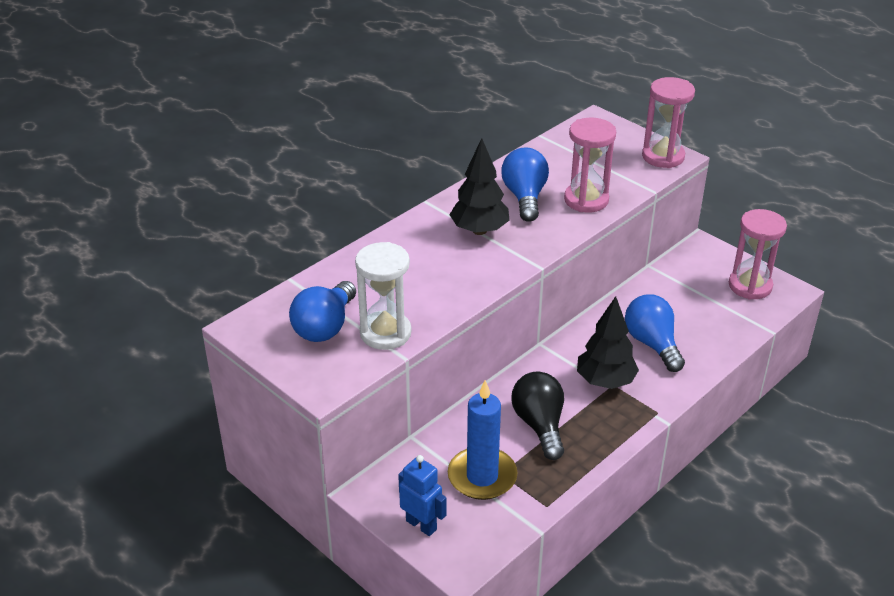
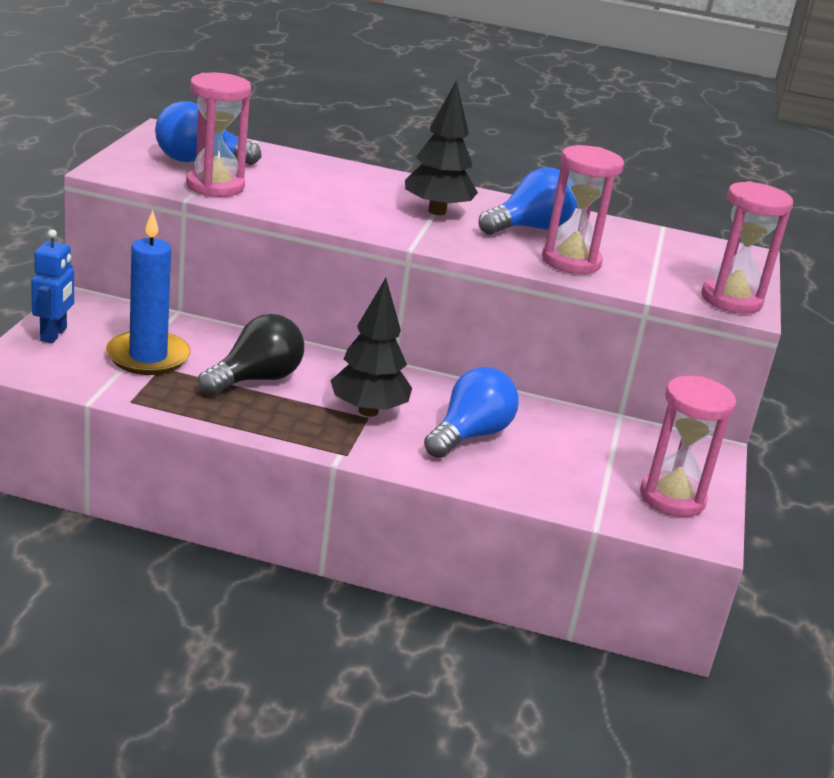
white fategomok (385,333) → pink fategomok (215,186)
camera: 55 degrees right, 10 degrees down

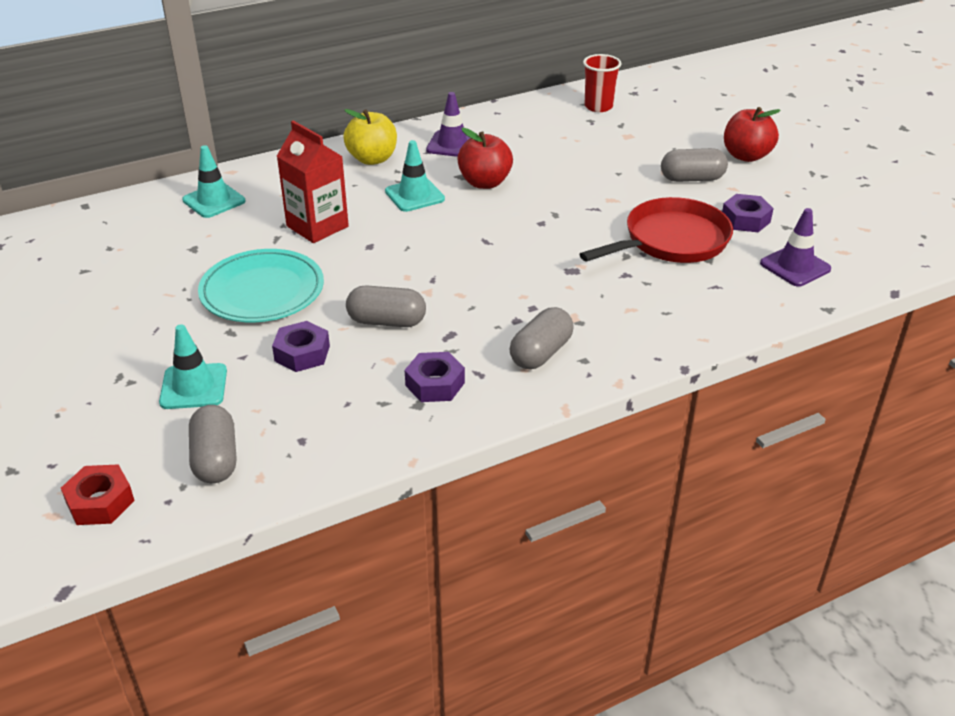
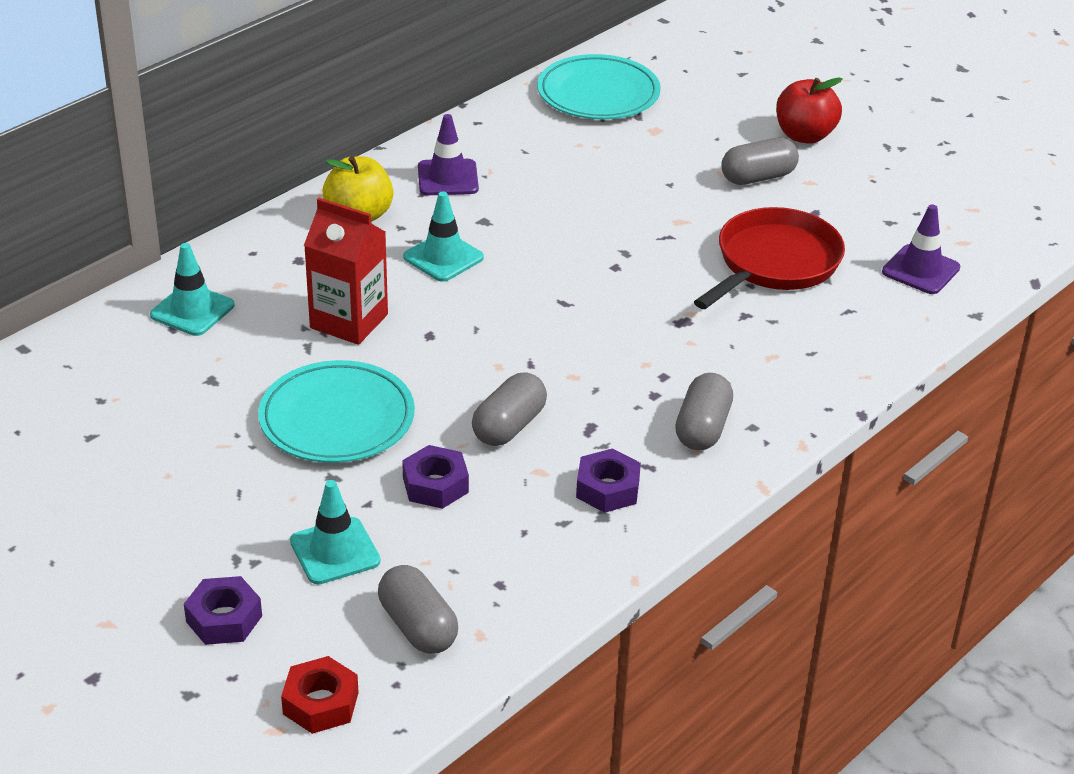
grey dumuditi (387,321) → grey dumuditi (509,426), 45 degrees counterclockwise
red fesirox (485,183) → -
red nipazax (598,106) → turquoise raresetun (598,94)
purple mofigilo (745,219) → purple mofigilo (224,619), move
camera: 20 degrees left, 0 degrees up

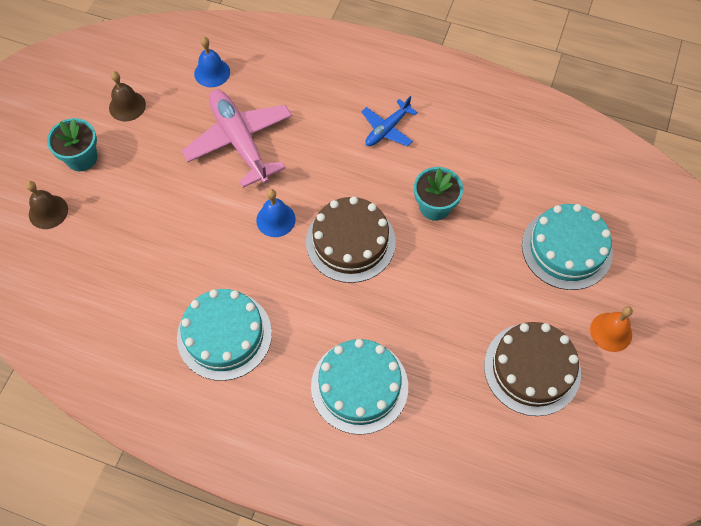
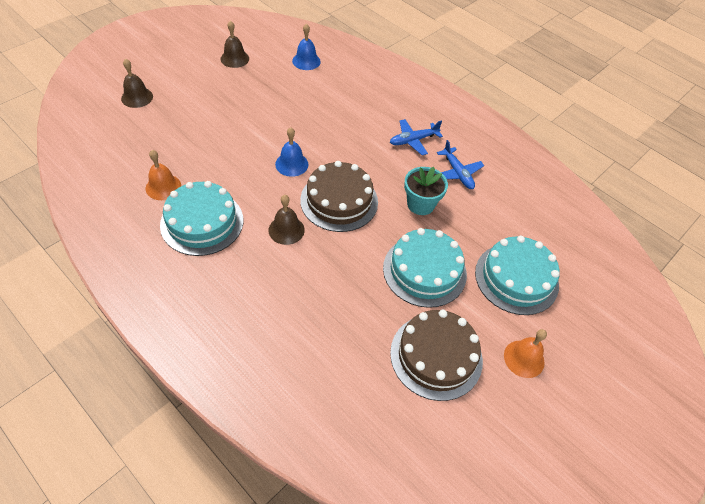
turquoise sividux (82,158) → -
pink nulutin (239,141) → -
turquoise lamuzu (359,386) → turquoise lamuzu (424,271), move
- → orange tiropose (163,187)
- → brown tiropose (286,230)
- → blue nulutin (457,173)
camera: 20 degrees right, 10 degrees down

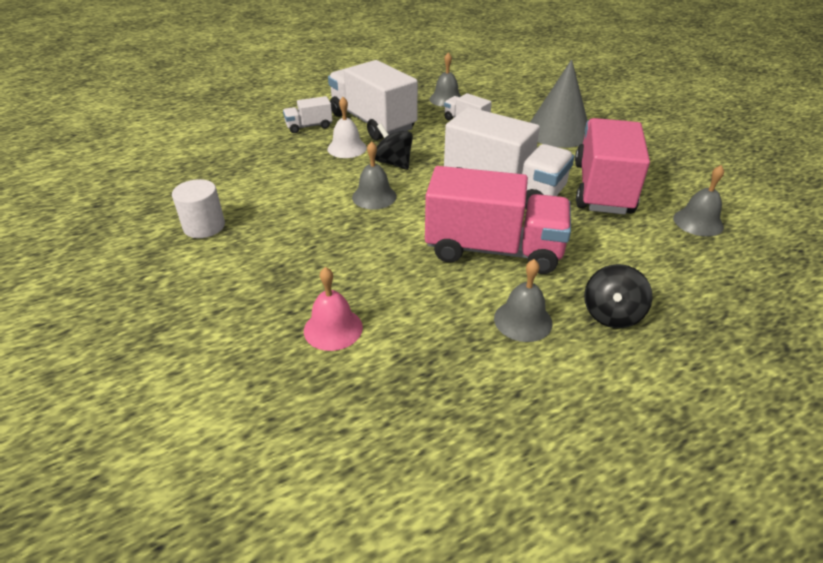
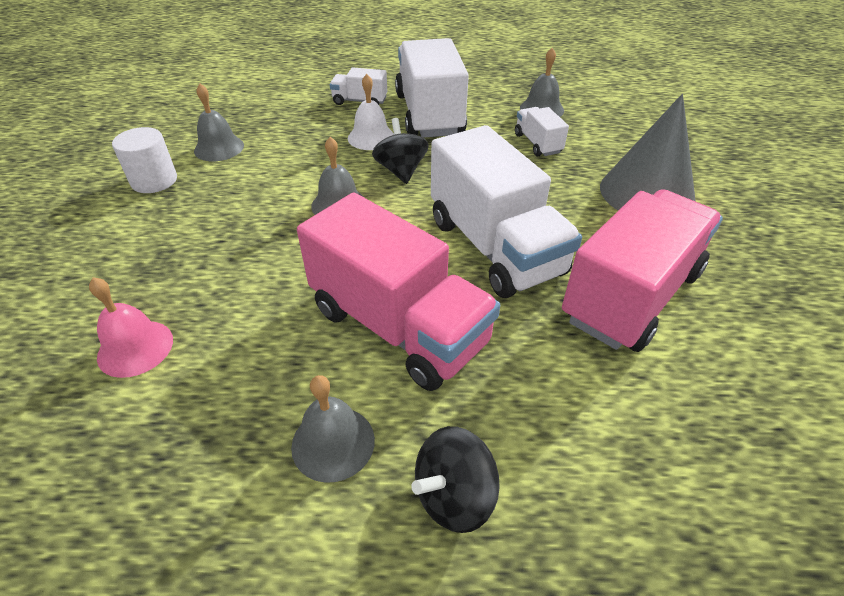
grey tiropose (698,222) → grey tiropose (219,148), move
camera: 30 degrees right, 5 degrees up

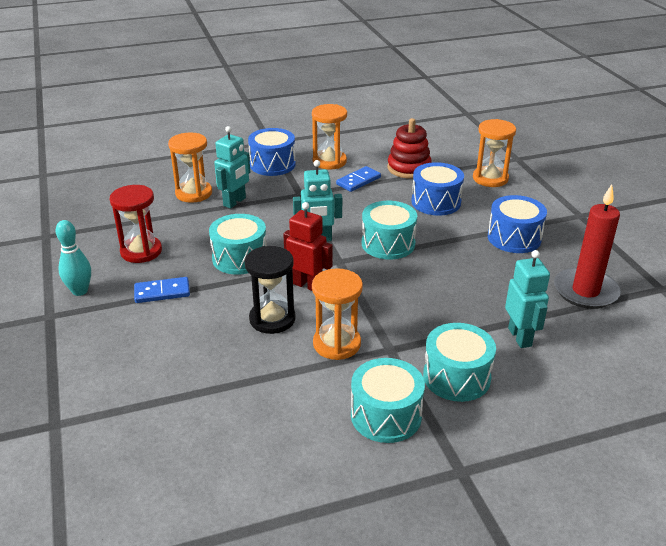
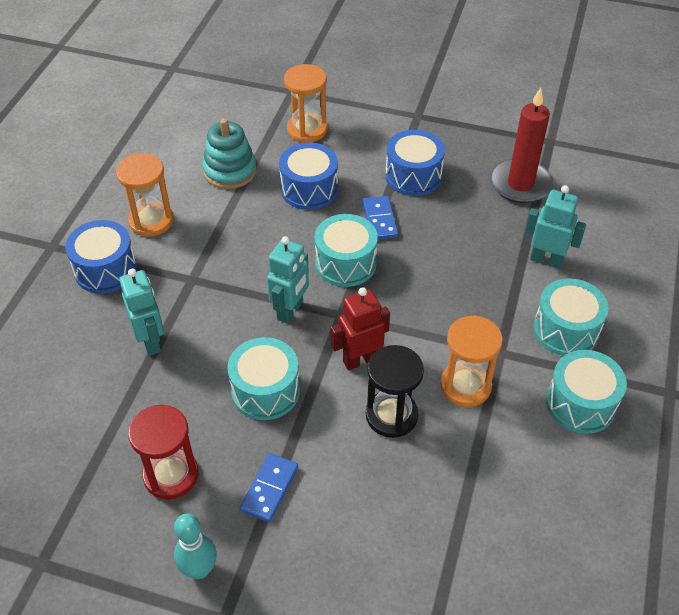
orange fategomok (194,193) → -
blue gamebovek (358,181) → blue gamebovek (380,220), move
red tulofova (409,168) → turquoise tulofova (230,171)
camera: 55 degrees left, 15 degrees up

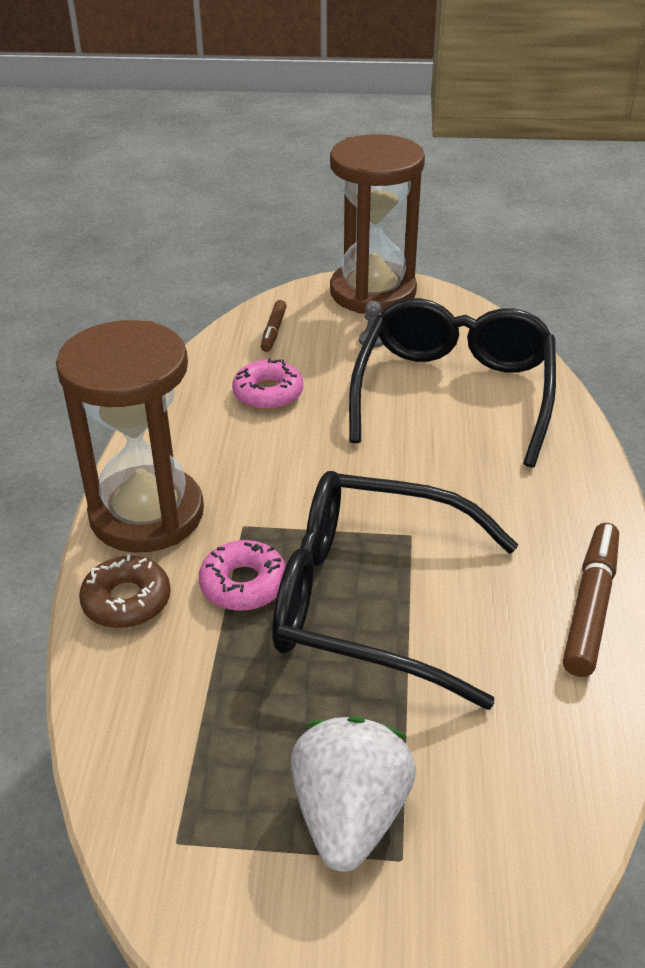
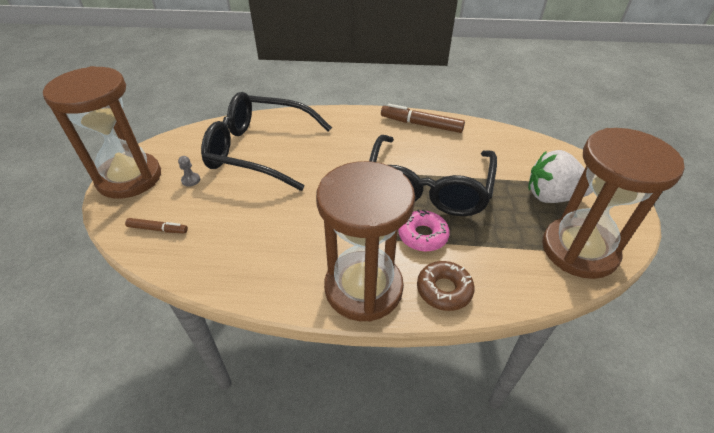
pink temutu (268,393) → -
- → brown fategomok (579,250)
camera: 90 degrees left, 5 degrees up

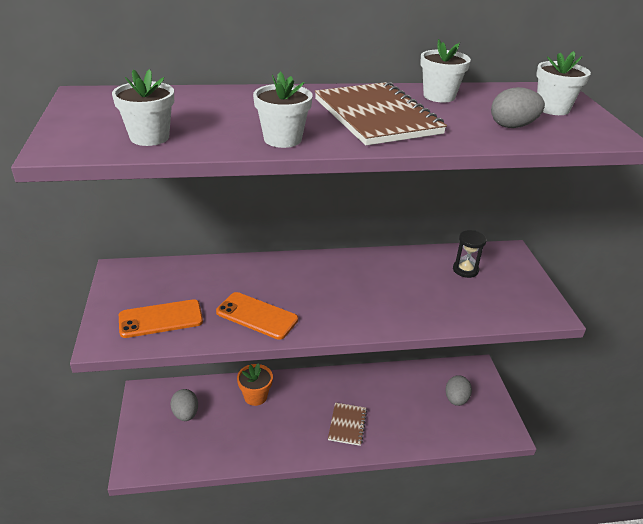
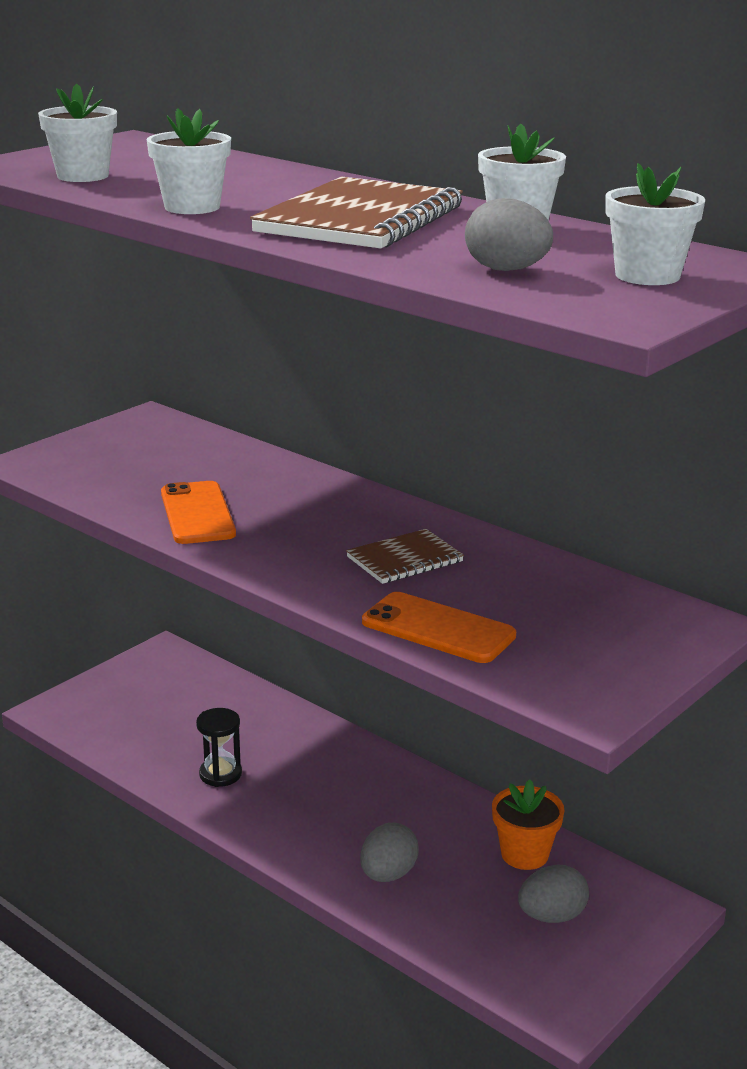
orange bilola (161,319) → orange bilola (438,629), move
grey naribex (185,414) → grey naribex (388,874), move
orange sividux (255,396) → orange sividux (524,854), move
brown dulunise (347,425) → brown dulunise (404,559), move
black fategomok (465,270) → black fategomok (220,774), move
camera: 50 degrees right, 10 degrees down

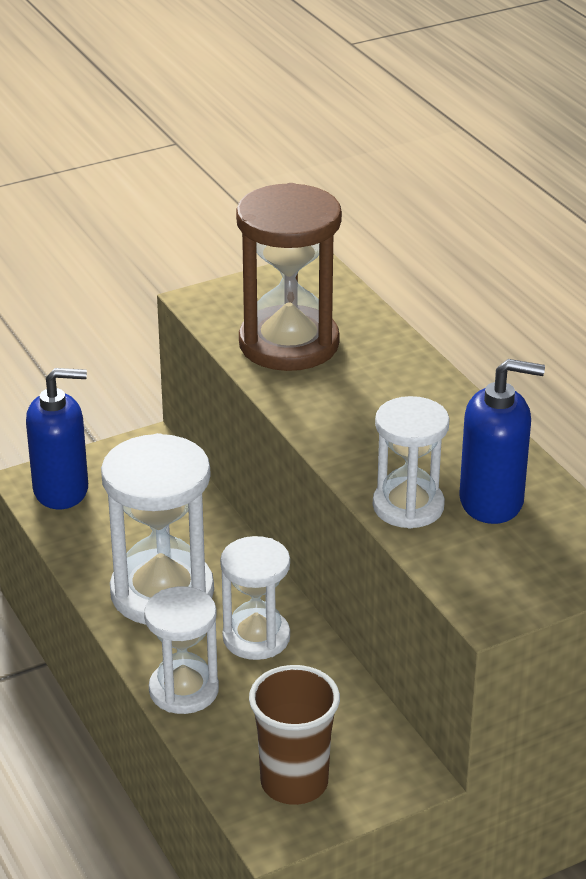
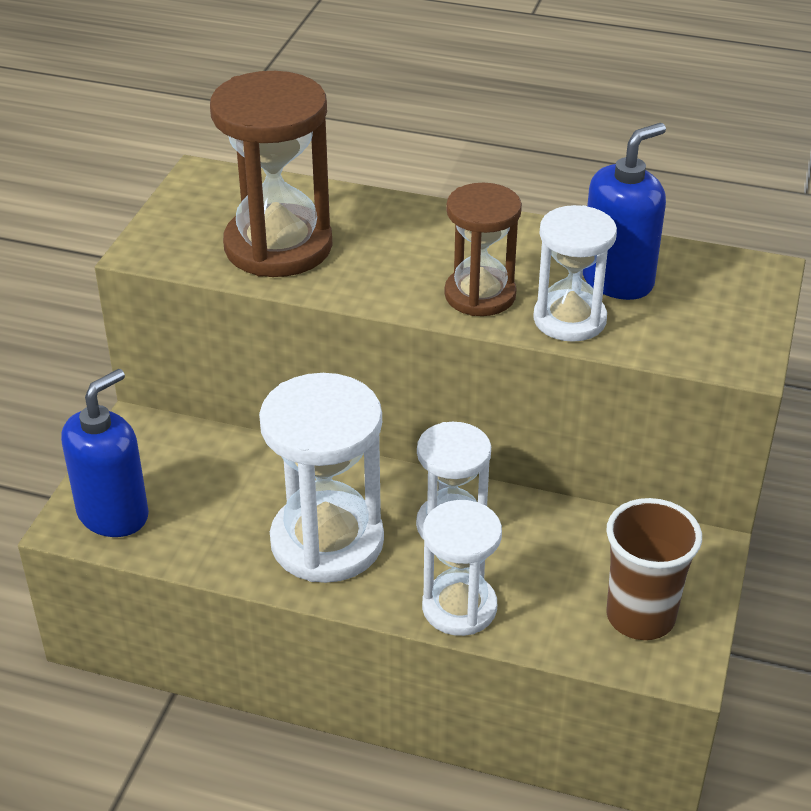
- → brown fategomok (480,295)
camera: 45 degrees left, 5 degrees up

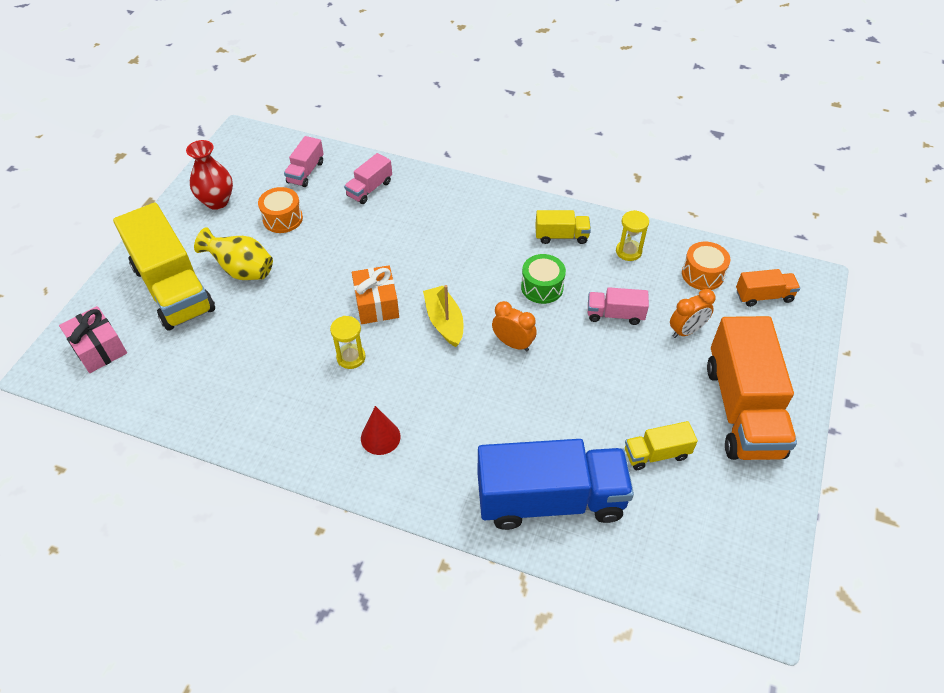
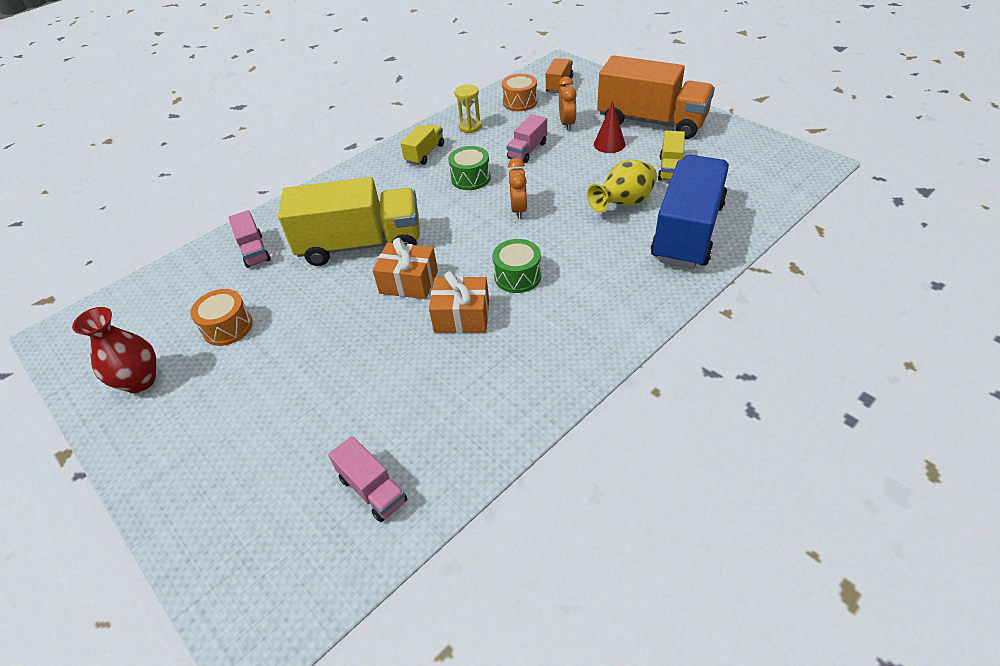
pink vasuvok (99,348) → -
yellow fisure (173,288) → yellow fisure (361,244), move
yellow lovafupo (242,270) → yellow lovafupo (623,204), move
pink fisure (306,172) → pink fisure (373,489), move
yellow fategomok (351,357) → orange vasuvok (462,316)
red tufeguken (380,437) → red tufeguken (609,144), move
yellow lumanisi (444,322) → -
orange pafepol (513,343) → orange pafepol (519,209), 120 degrees clockwise
- → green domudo (517,276)
camera: 60 degrees left, 5 degrees down

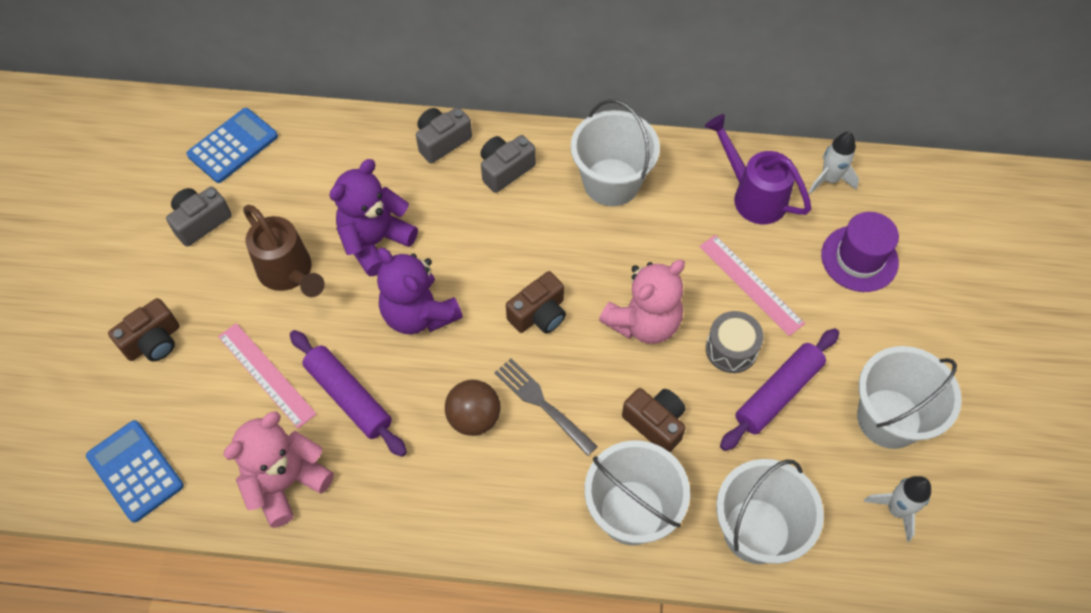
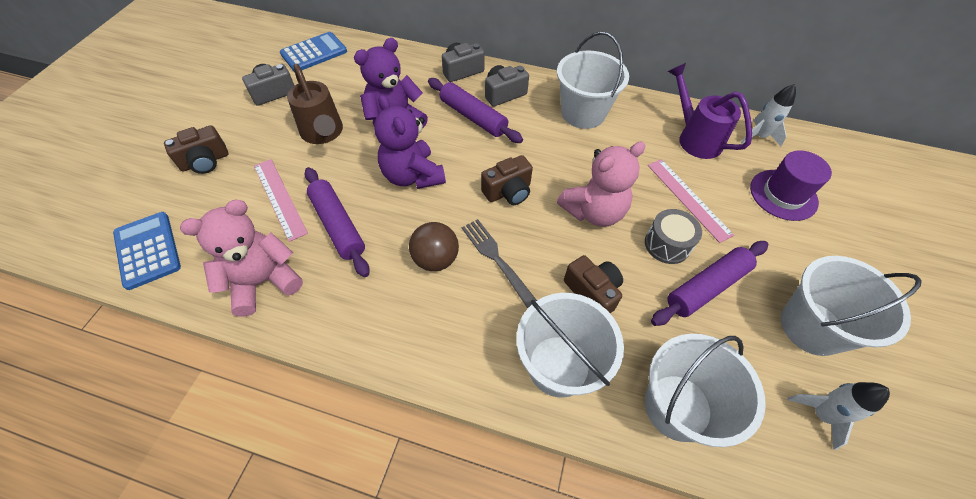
- → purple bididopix (473,117)
camera: 10 degrees right, 5 degrees down

